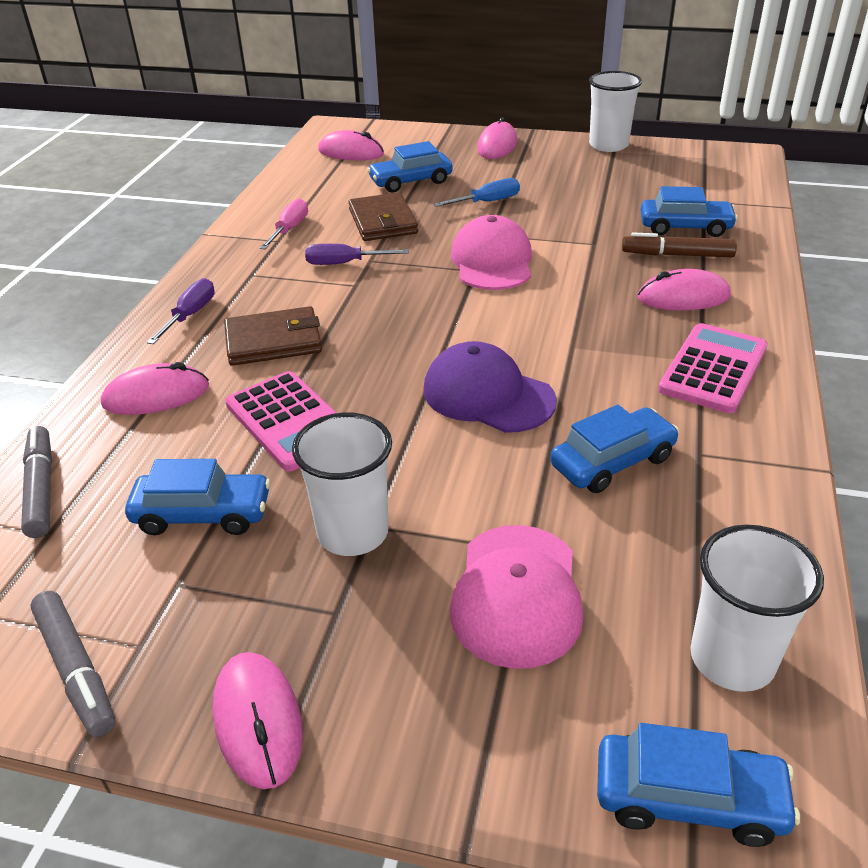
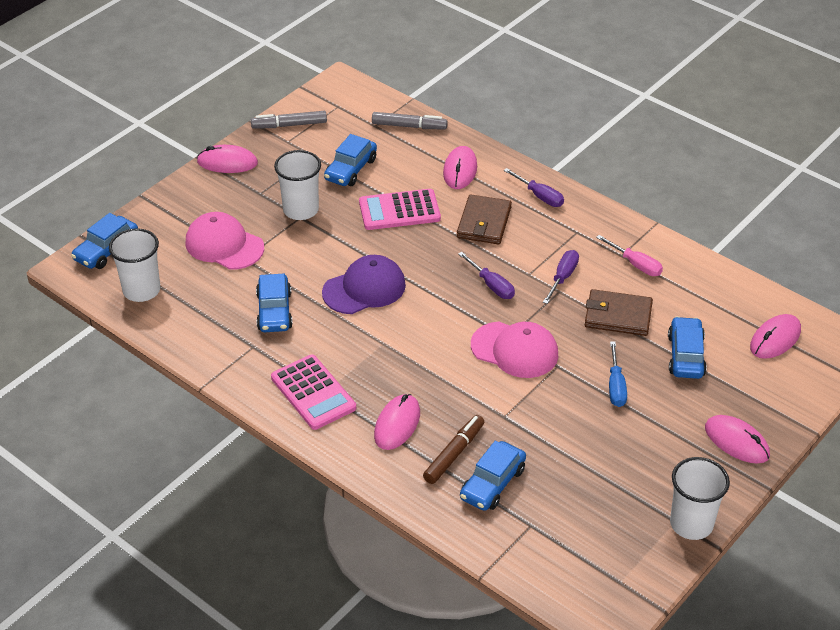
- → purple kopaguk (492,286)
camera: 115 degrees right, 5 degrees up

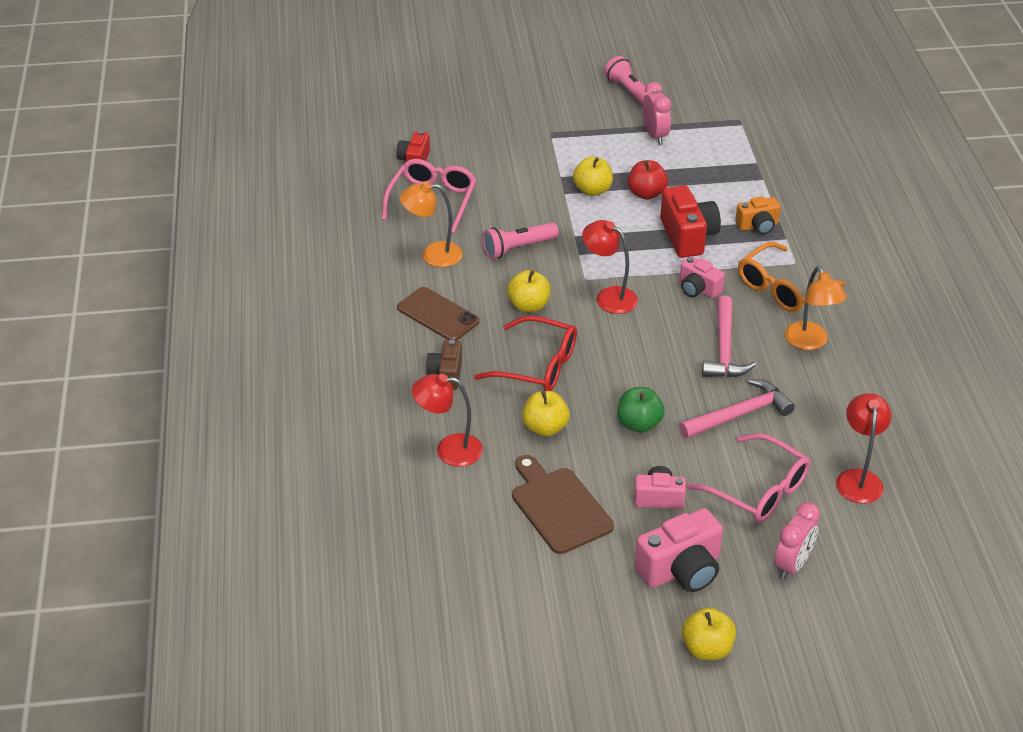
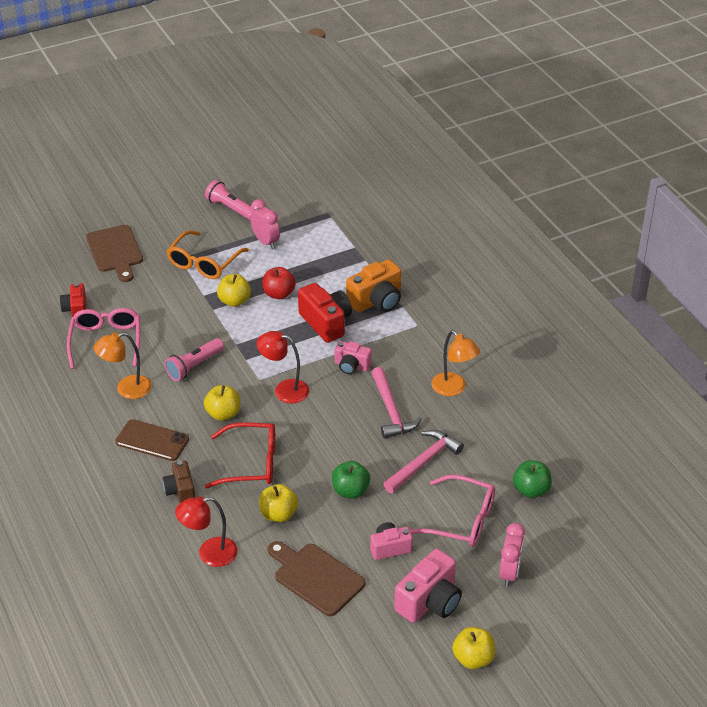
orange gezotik (758,226) → orange gezotik (376,301), x1.62
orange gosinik (783,288) → orange gosinik (204,263), move
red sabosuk (858,478) → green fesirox (531,490)
- → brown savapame (115,251)
camera: 20 degrees left, 0 degrees up

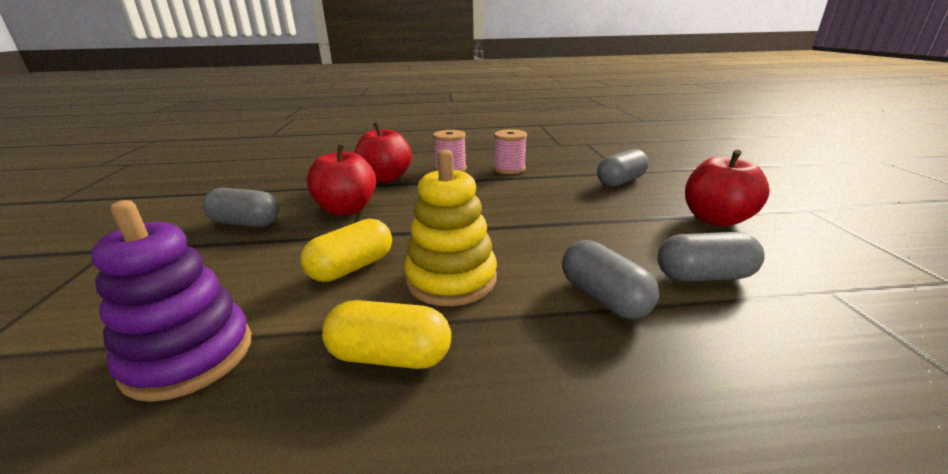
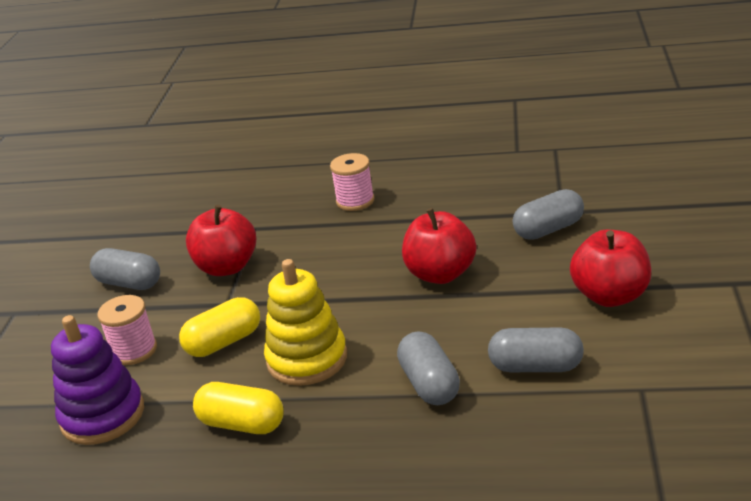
red fesirox (385,178) → red fesirox (440,274), move
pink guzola (509,169) → pink guzola (134,350), move
camera: 15 degrees right, 5 degrees up

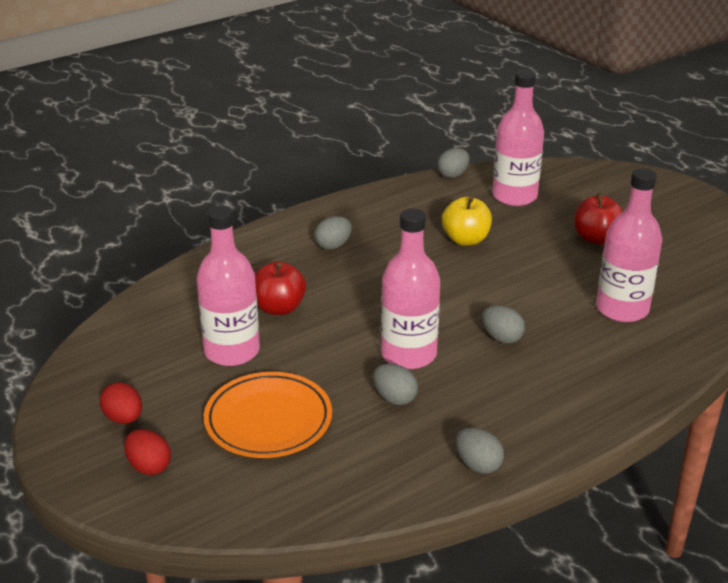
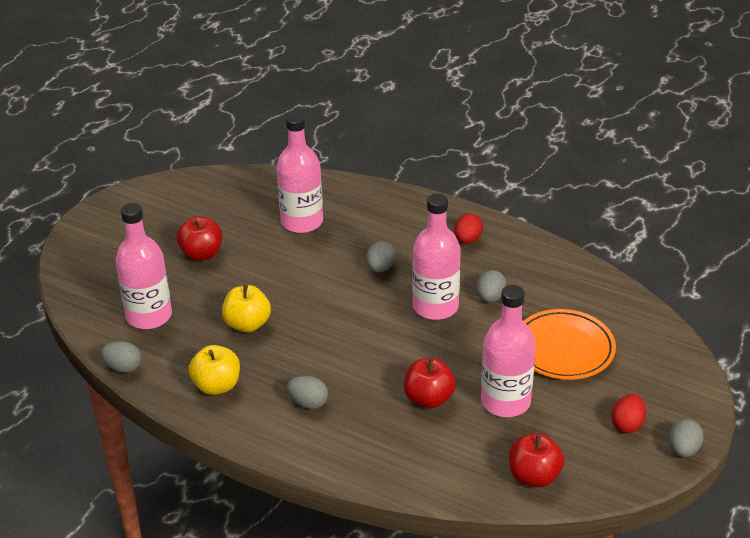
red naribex (149,466) → red naribex (467,240), move
grey naribex (478,465) → grey naribex (683,450), move
- → yellow fesirox (217,386)
- → red fesirox (534,476)
camera: 115 degrees left, 5 degrees up

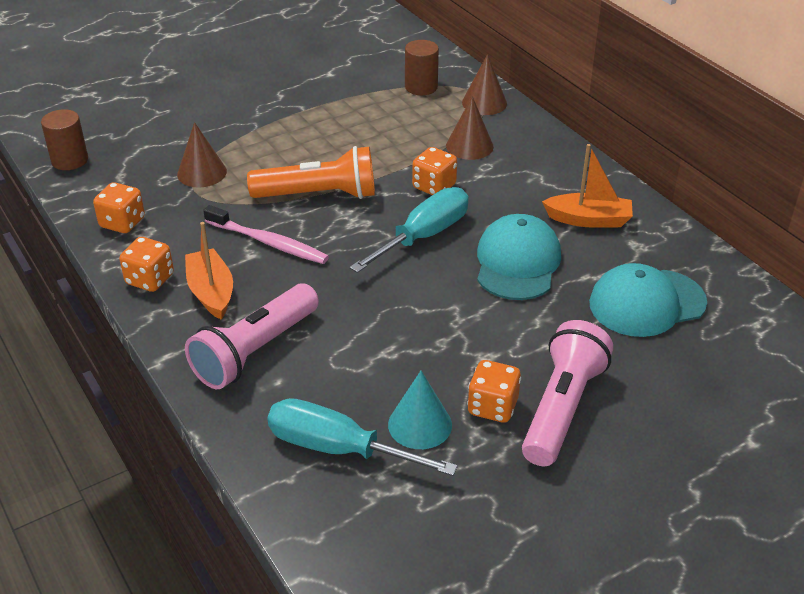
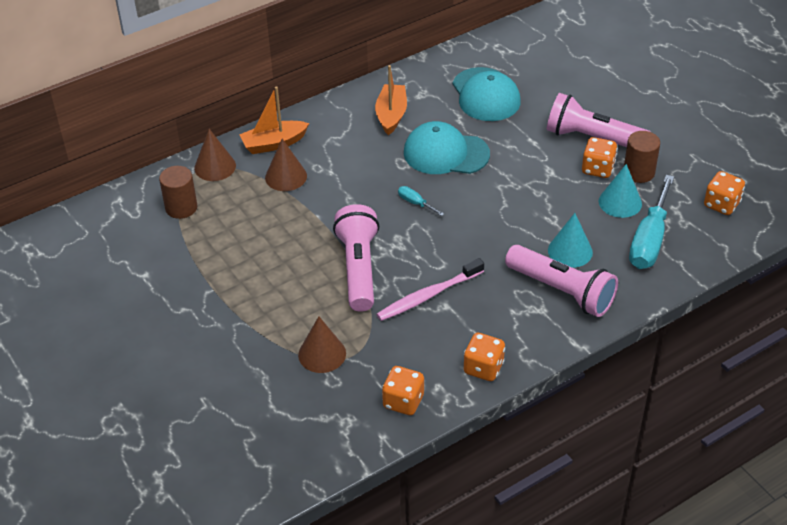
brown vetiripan (70,160) → brown vetiripan (639,172), move
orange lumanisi (211,292) → orange lumanisi (274,144), move
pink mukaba (268,242) → pink mukaba (428,296), 150 degrees counterclockwise
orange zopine (319,195) → pink zopine (359,268)
turquoise kopaguk (423,236) → turquoise kopaguk (415,203), x0.44
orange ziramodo (434,187) → orange ziramodo (721,204), move
- → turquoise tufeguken (570,251)
camera: 90 degrees left, 5 degrees up

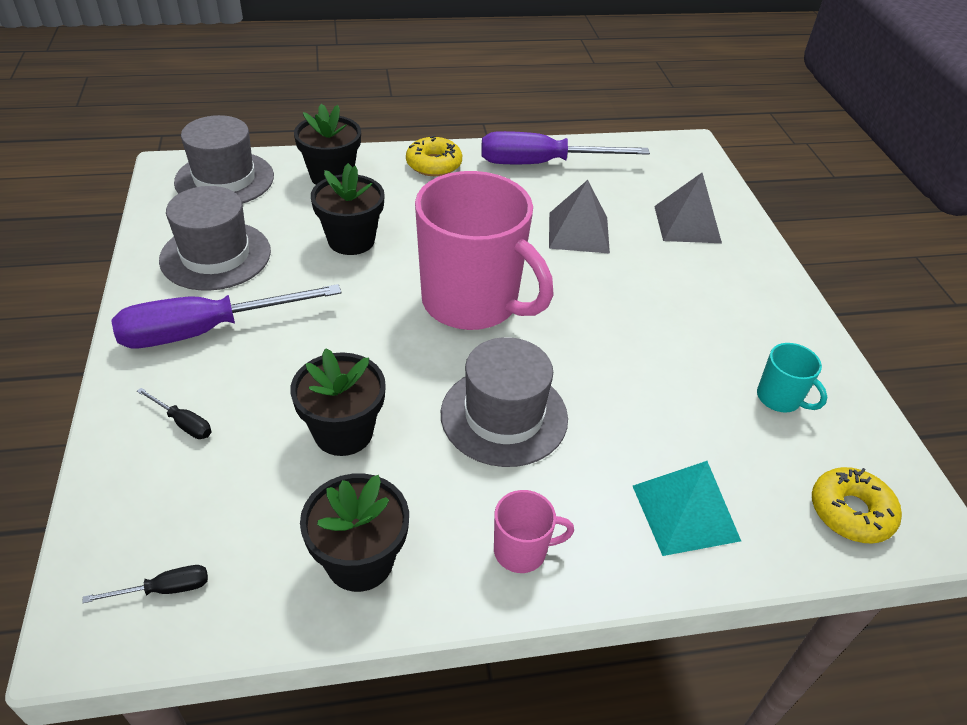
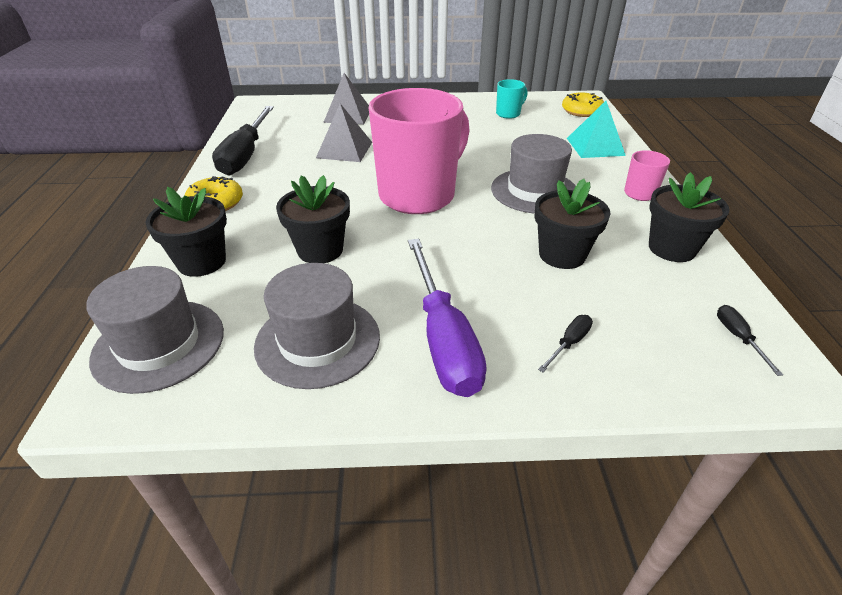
purple kopaguk (541,163) → black kopaguk (245,155)
camera: 80 degrees left, 5 degrees down

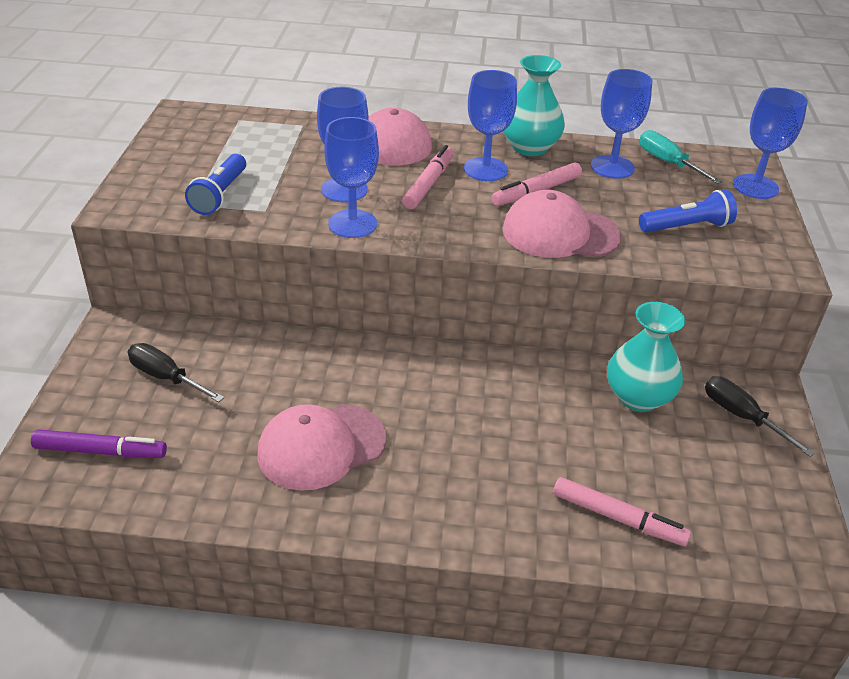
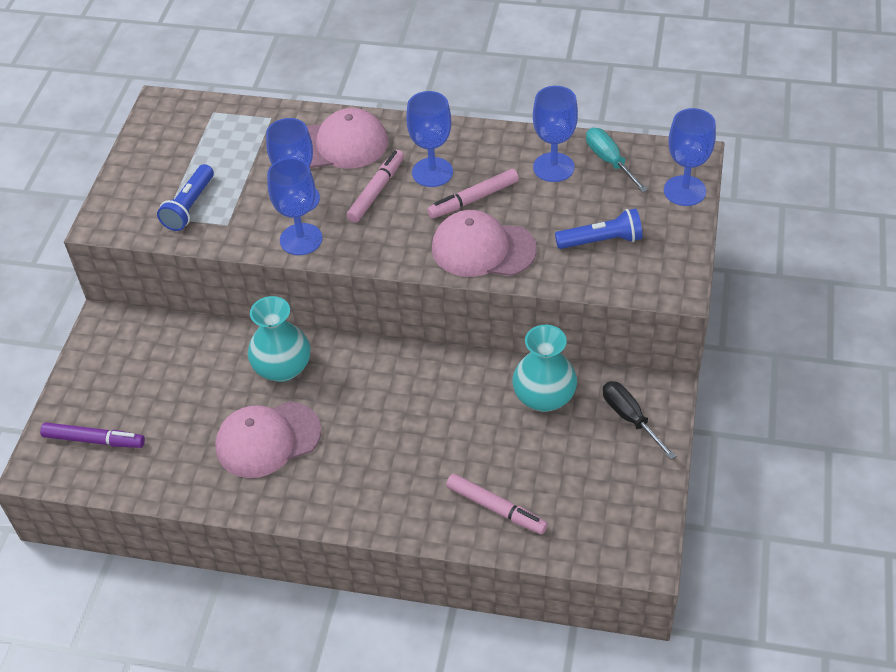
black kopaguk (165,377) → -
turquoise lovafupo (529,147) → turquoise lovafupo (282,368), move
camera: 10 degrees right, 10 degrees up

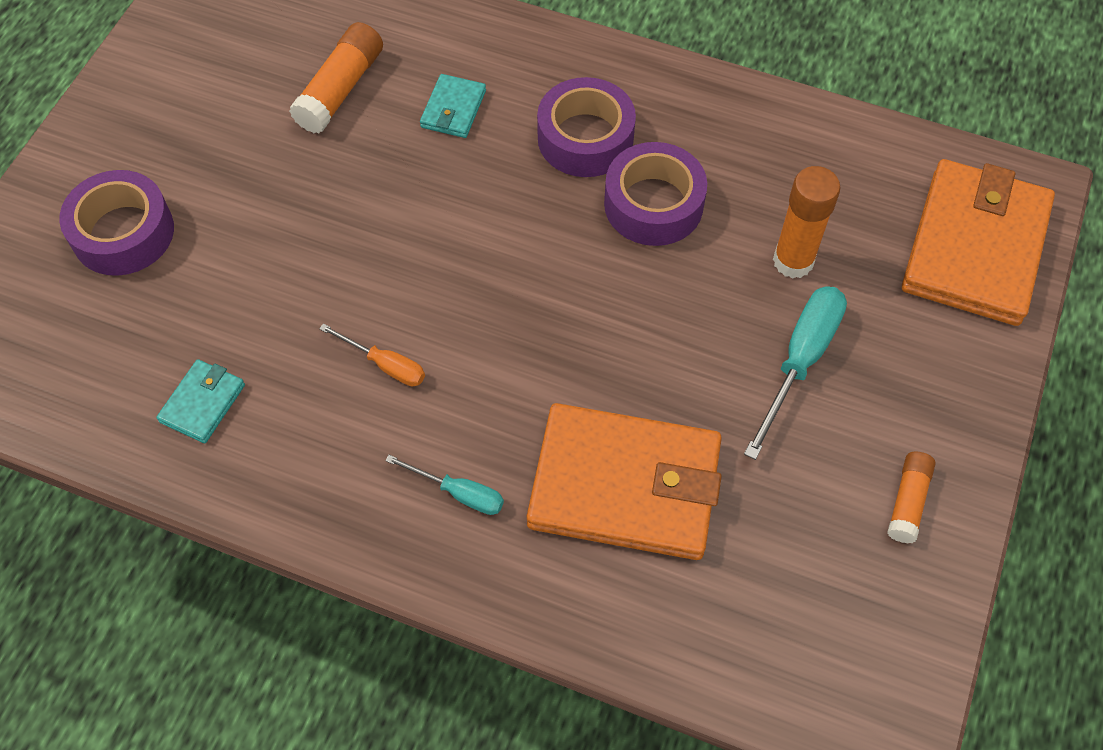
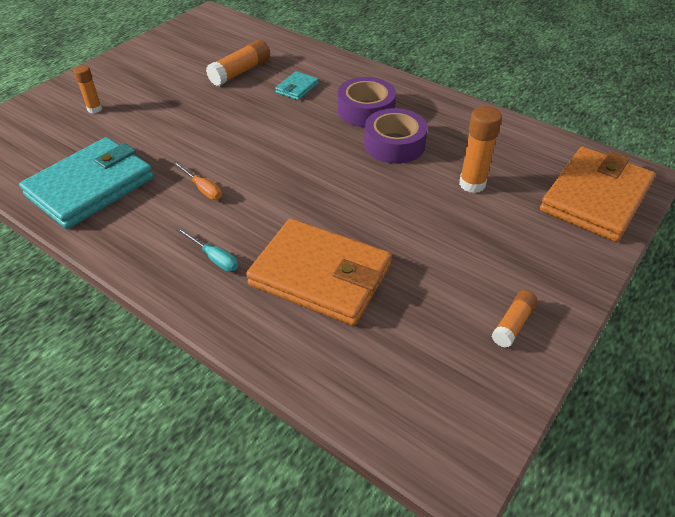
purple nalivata (123,233) → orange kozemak (94,109)
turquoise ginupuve (203,403) → turquoise ginupuve (91,187), x2.27
turquoise kopaguk (800,361) → -
camera: 15 degrees right, 15 degrees down

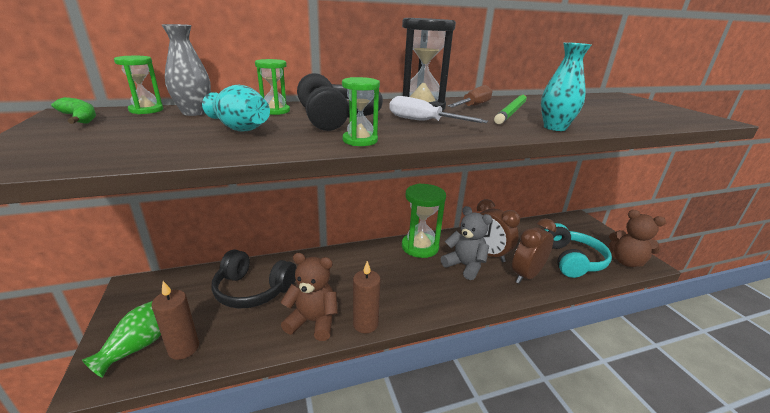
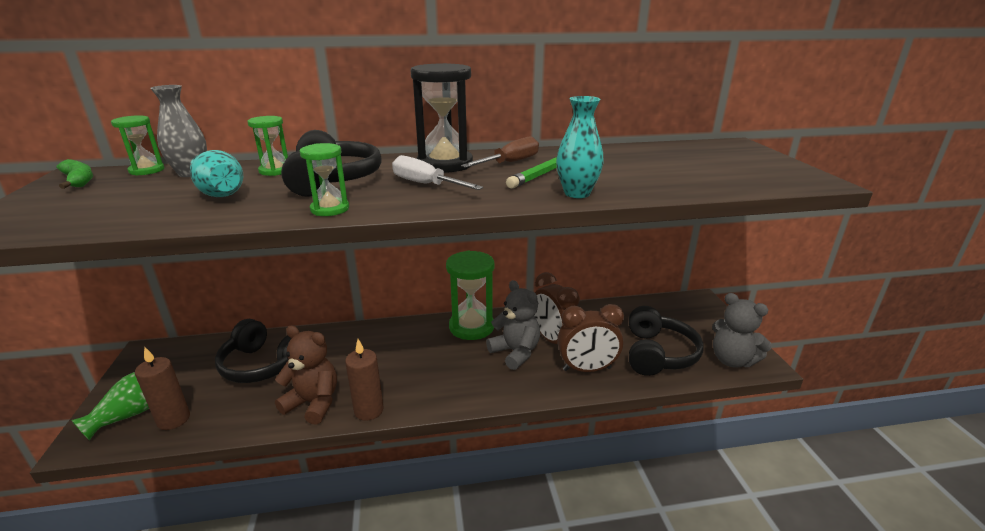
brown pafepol (526,275) → brown pafepol (587,369), 150 degrees counterclockwise
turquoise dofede (571,260) → black dofede (657,354)
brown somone (626,261) → grey somone (732,360)
camera: 10 degrees right, 0 degrees up

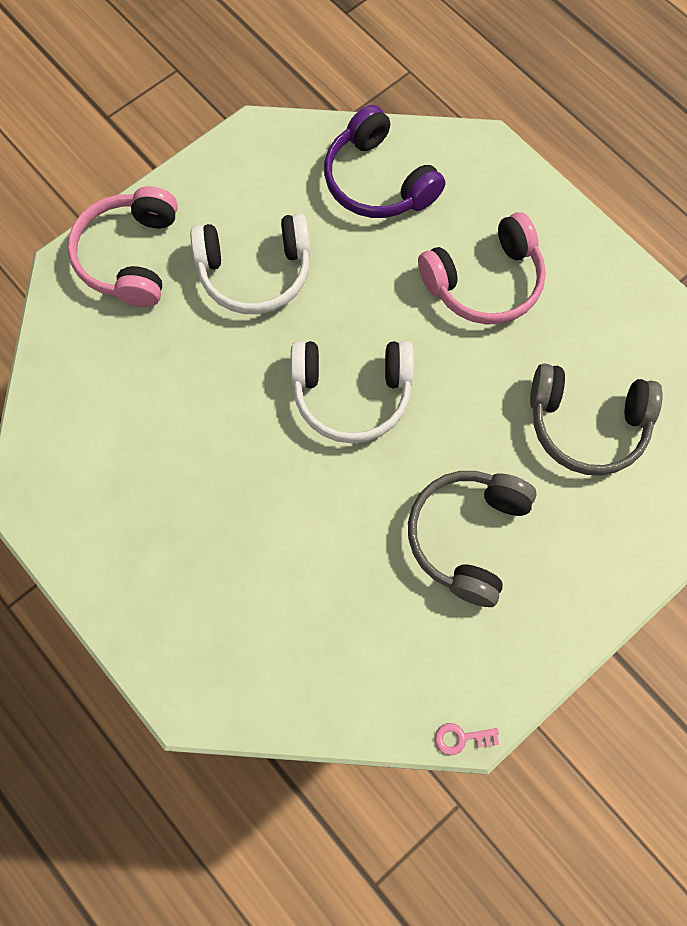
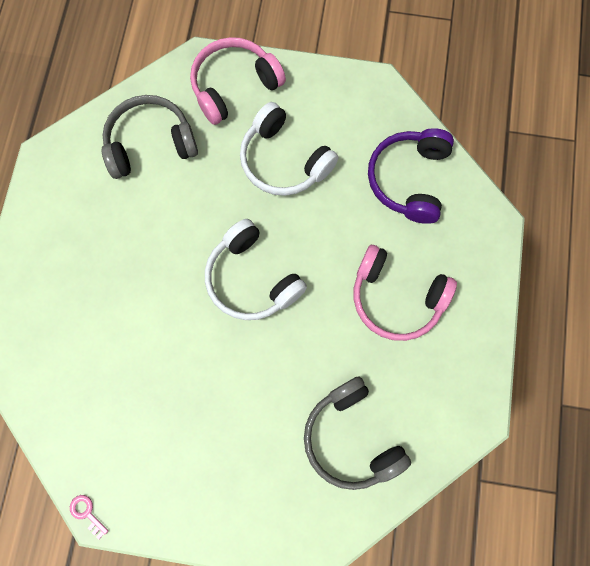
grey dofede (467,536) → grey dofede (150,144), move
camera: 50 degrees right, 5 degrees up

